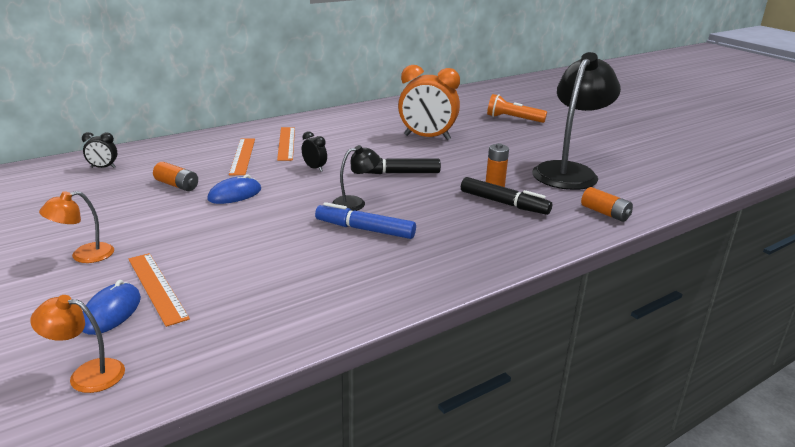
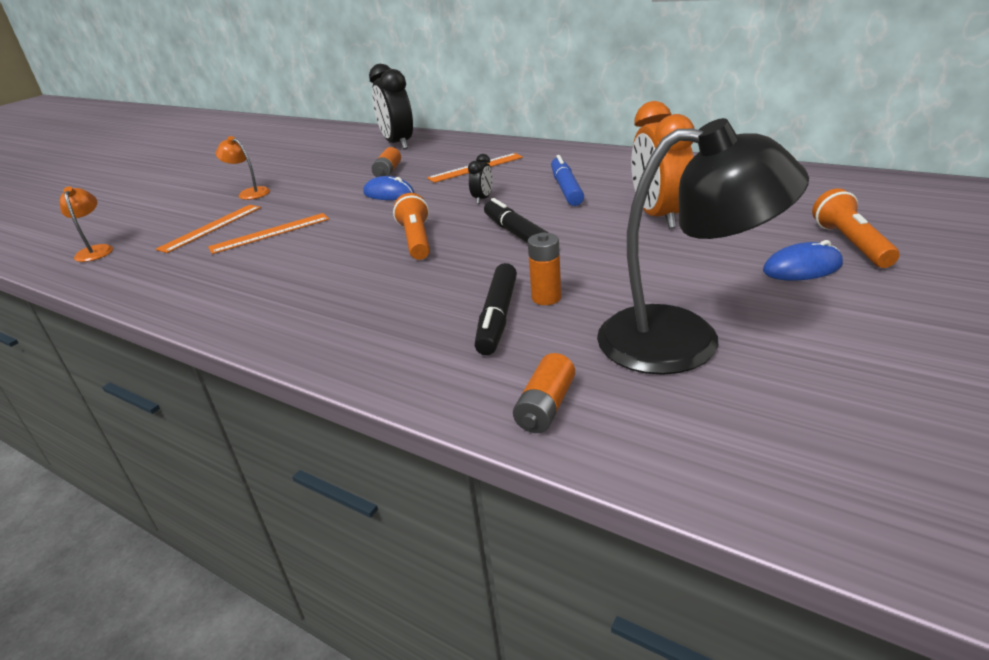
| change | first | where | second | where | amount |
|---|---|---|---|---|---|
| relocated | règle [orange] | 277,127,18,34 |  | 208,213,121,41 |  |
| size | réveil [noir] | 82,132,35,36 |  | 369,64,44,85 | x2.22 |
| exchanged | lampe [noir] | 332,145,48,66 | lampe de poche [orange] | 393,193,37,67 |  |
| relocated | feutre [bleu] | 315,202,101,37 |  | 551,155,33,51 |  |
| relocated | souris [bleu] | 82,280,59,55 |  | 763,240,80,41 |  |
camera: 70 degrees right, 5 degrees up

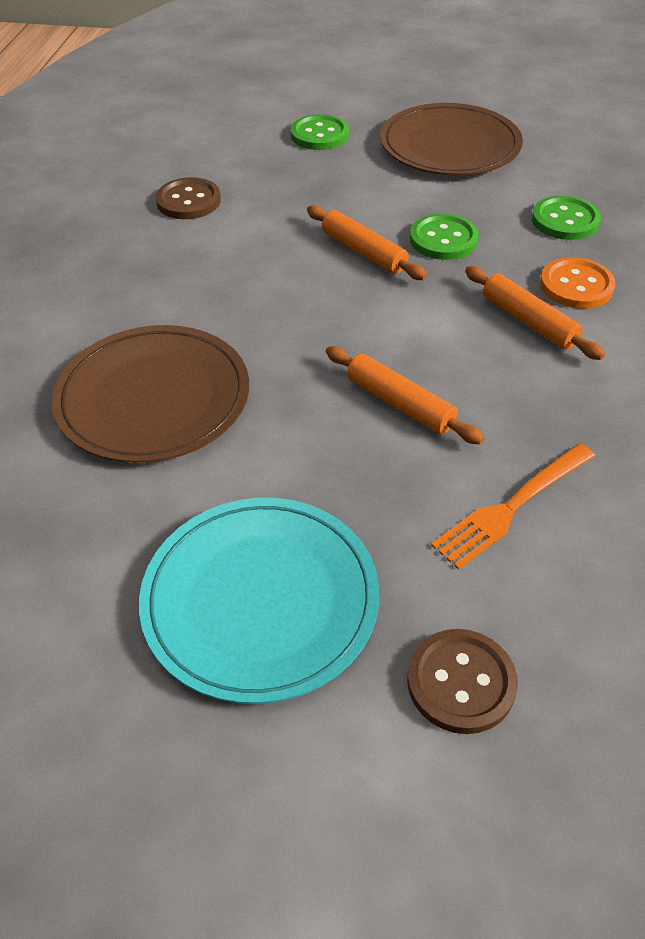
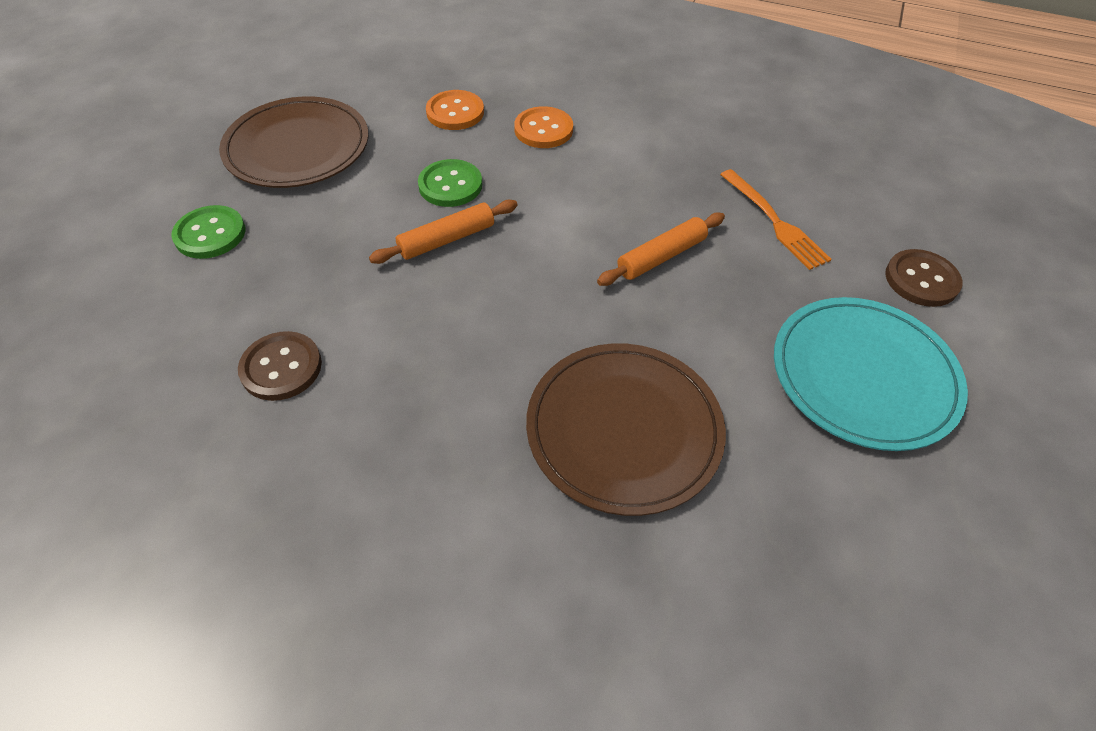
| change | first | where | second | where | amount |
|---|---|---|---|---|---|
| colour | bouton [vert] | 532,196,69,44 | bouton [orange] | 426,90,58,40 |  |
| missing | rouleau à pâtisserie [orange] | 465,266,140,94 |  |  |  |
camera: 80 degrees left, 5 degrees up

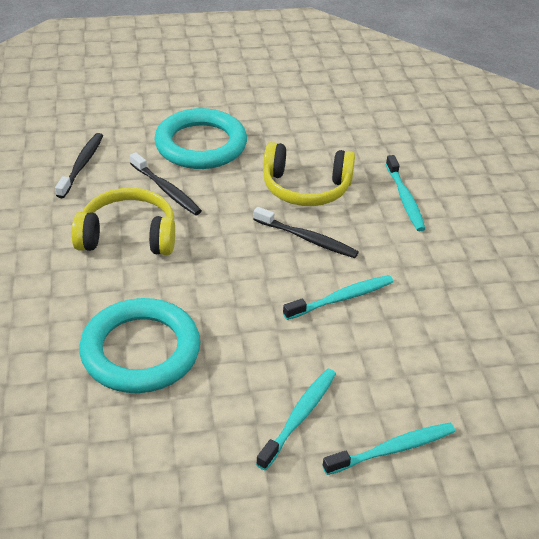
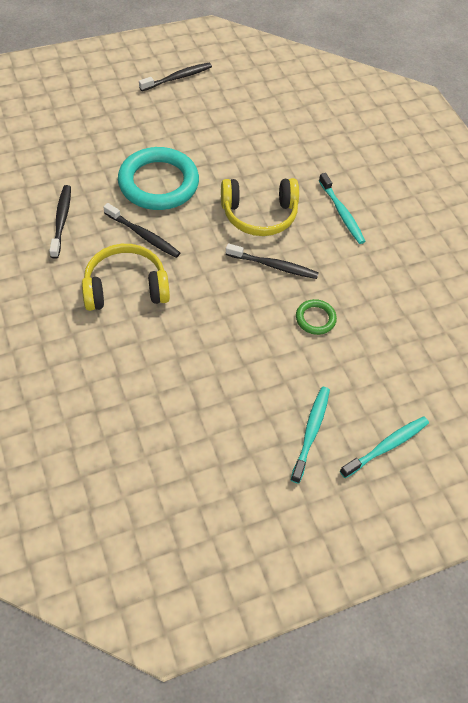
| change | first | where | second | where | amount |
|---|---|---|---|---|---|
| exchanged | brosse à dents [turquoise] | 283,275,111,45 | anneau [vert] | 296,299,41,36 |  |
| missing | anneau [turquoise] | 79,298,121,95 |  |  |  |
| appeared |  |  | brosse à dents [noir] | 139,63,73,28 |  |
camera: 15 degrees left, 15 degrees up

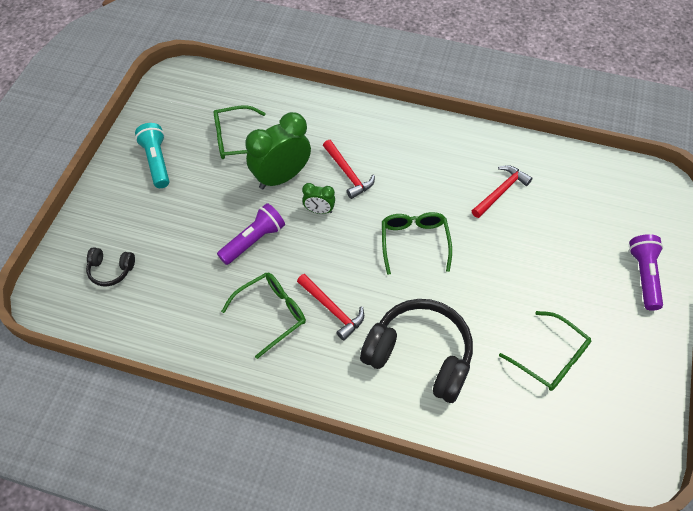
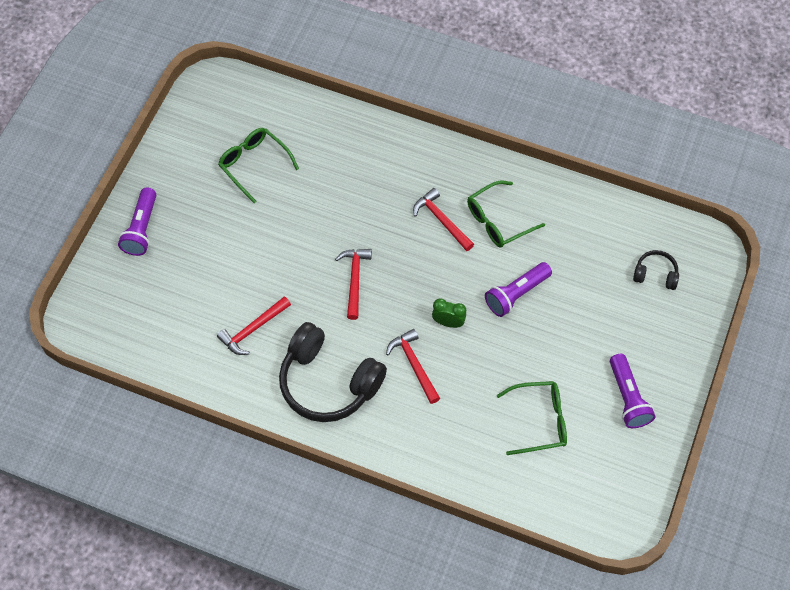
| change | first | where | second | where | amount |
|---|---|---|---|---|---|
| missing | réveil [vert] | 245,112,66,77 |  |  |  |
| colour | lampe de poche [turquoise] | 135,123,34,65 | lampe de poche [violet] | 610,354,45,74 |  |
| exchanged | lunettes [vert] | 382,212,70,63 | marteau [rouge] | 335,249,37,71 |  |
| relocated | casque audio [noir] | 360,299,113,104 |  | 279,322,108,100 |  |
camera: 175 degrees left, 5 degrees up

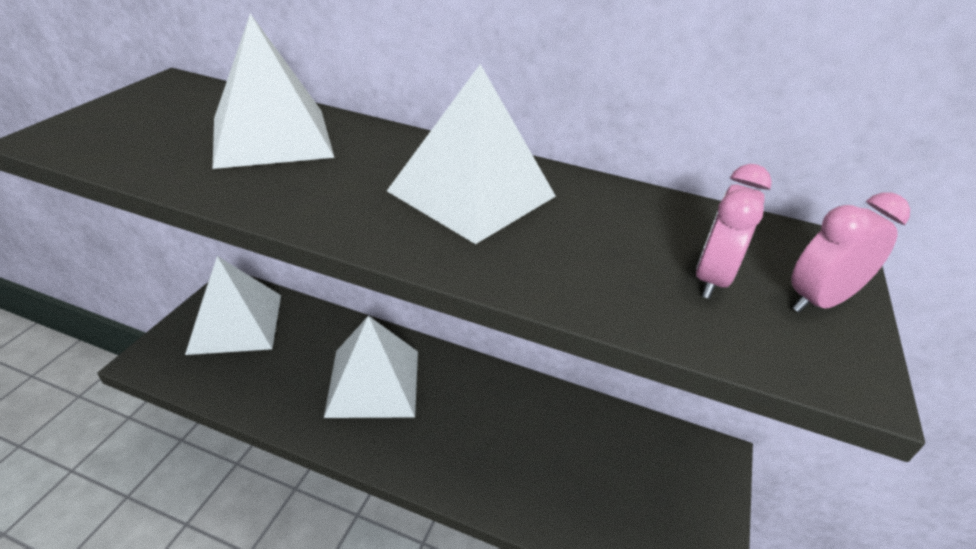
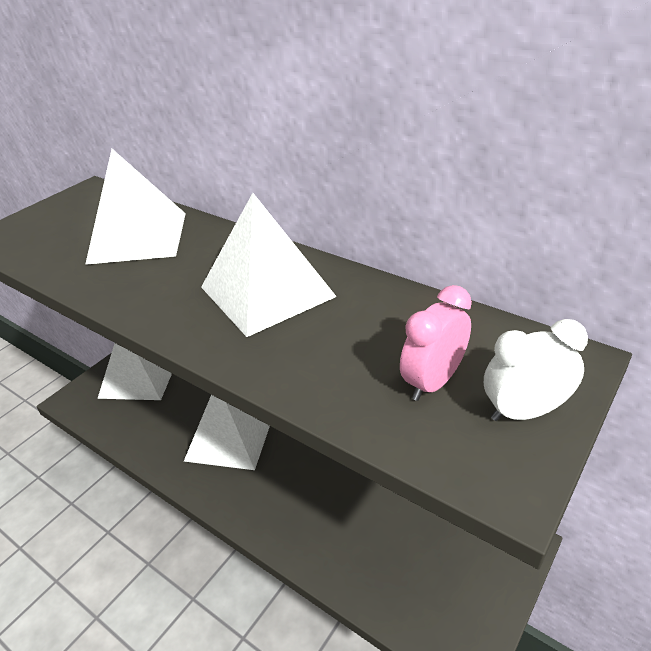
| change | first | where | second | where | amount |
|---|---|---|---|---|---|
| colour | réveil [rose] | 791,192,119,121 | réveil [blanc] | 484,319,104,102 |  |
camera: 20 degrees right, 0 degrees up

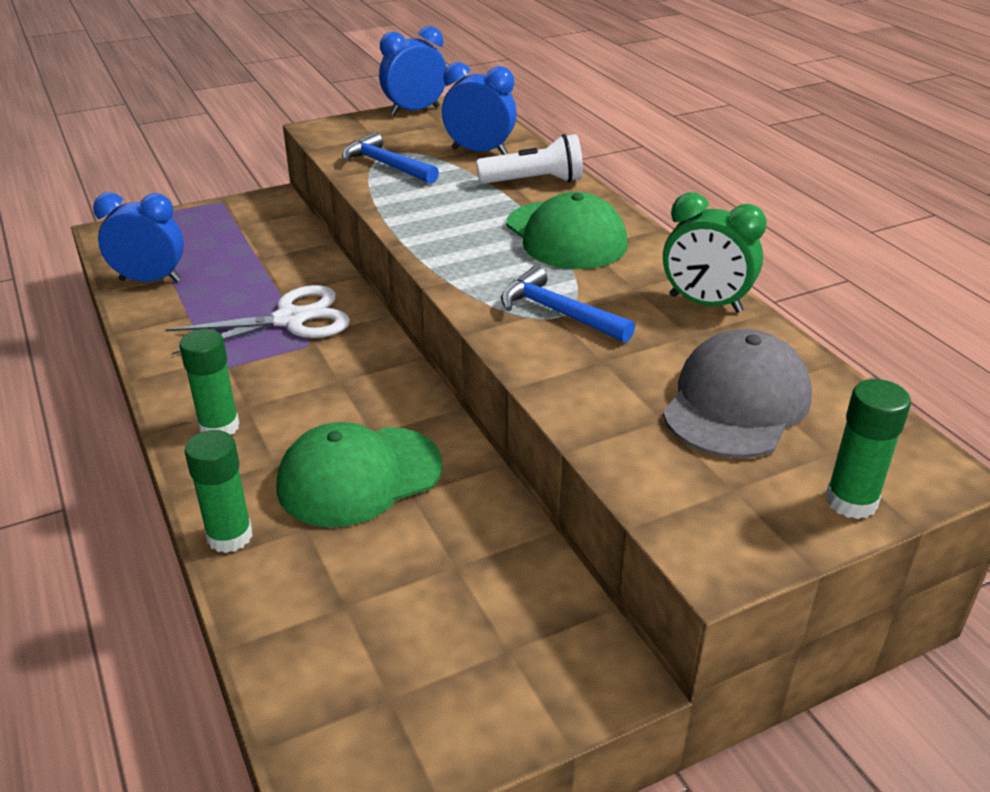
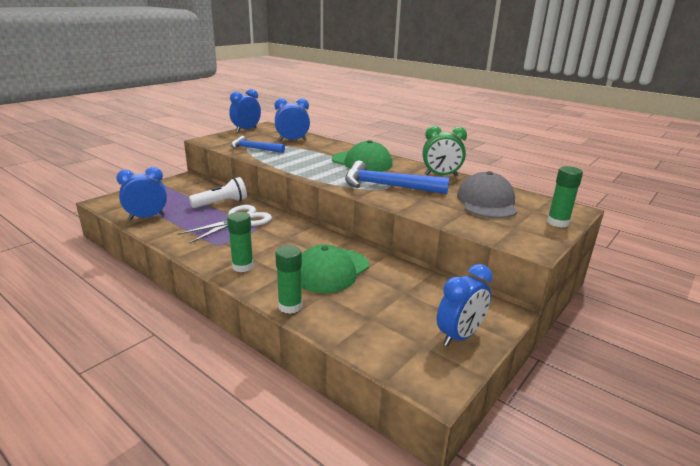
| change | first | where | second | where | amount |
|---|---|---|---|---|---|
| relocated | lampe de poche [blanc] | 476,134,107,50 |  | 189,177,58,31 |  |
| size | marteau [bleu] | 501,266,134,77 |  | 345,161,104,33 | x1.56 |
| appeared |  |  | réveil [bleu] | 437,264,56,82 |  |
camera: 25 degrees left, 10 degrees down

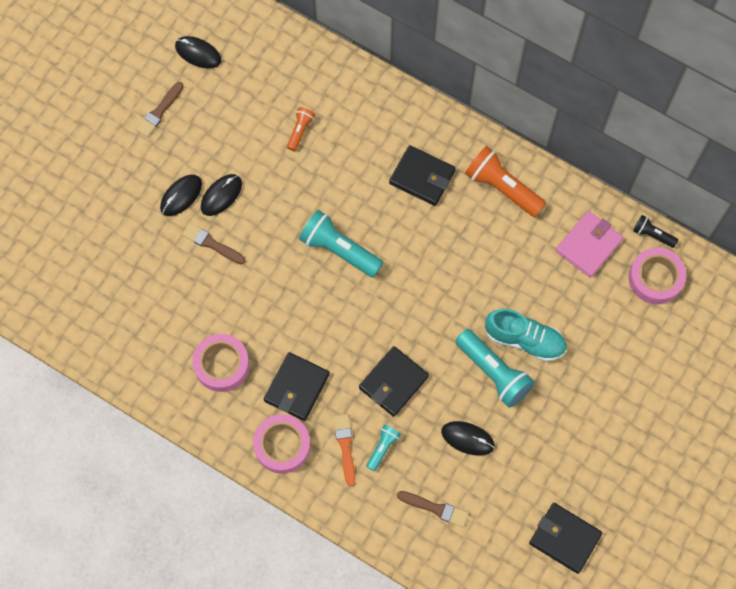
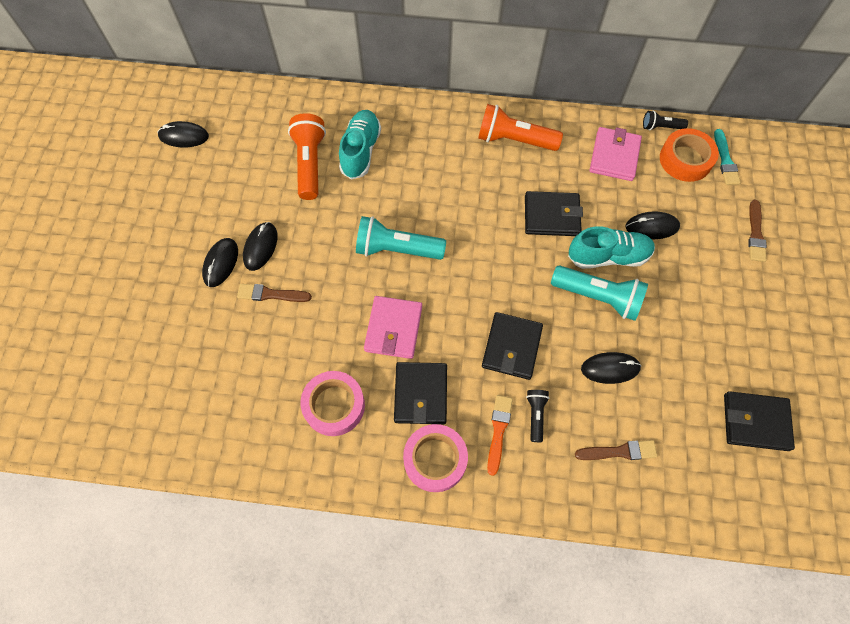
| change | first | where | second | where | amount |
|---|---|---|---|---|---|
| relocated | pinceau [marron] | 136,82,48,55 |  | 748,200,19,62 |  |
| size | lampe de poche [orange] | 287,107,28,44 |  | 288,113,38,87 | x1.91 |
| relocated | portefeuille [noir] | 389,145,67,61 |  | 525,191,58,45 |  |
| colour | ruban adhésif [rose] | 629,248,57,56 | ruban adhésif [orange] | 660,128,59,54 |  |
| spun | pinceau [orange] | 334,414,21,72 |  | 487,395,26,81 | 45 degrees clockwise |
| colour | lampe de poche [turquoise] | 366,425,35,46 | lampe de poche [noir] | 526,390,23,52 |  |
| appeared |  |  | chaussure [turquoise] | 339,110,42,70 |  |
| appeared |  |  | pinceau [turquoise] | 714,129,27,56 |  |
| appeared |  |  | souris [noir] | 626,211,54,28 |  |
| appeared |  |  | portefeuille [rose] | 364,296,58,63 |  |
camera: 25 degrees left, 5 degrees down

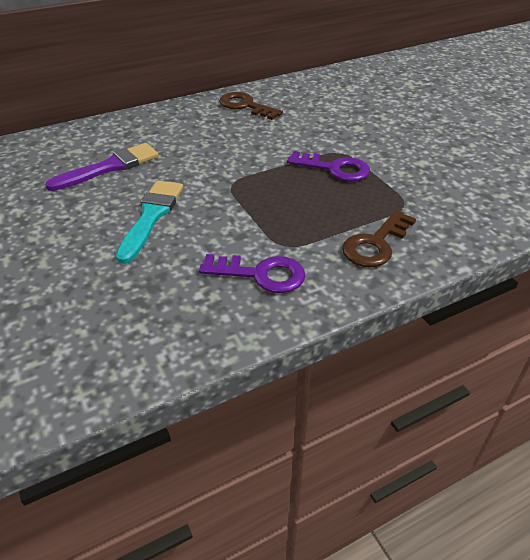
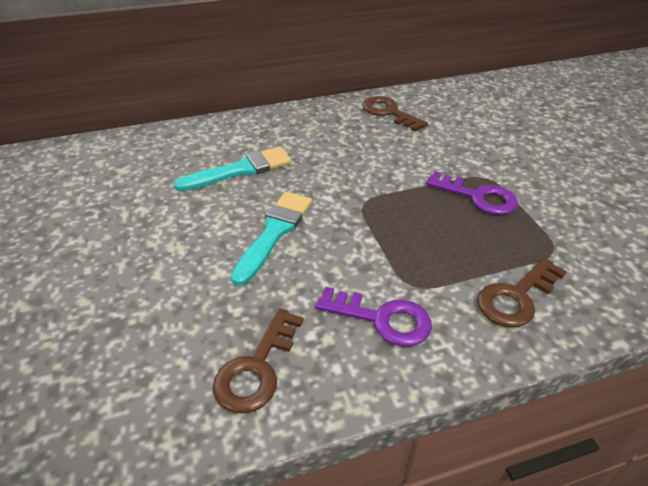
| change | first | where | second | where | amount |
|---|---|---|---|---|---|
| colour | pinceau [violet] | 45,143,114,48 | pinceau [turquoise] | 174,146,118,45 |  |
| appeared |  |  | clé [marron] | 213,308,91,106 |  |
camera: 10 degrees right, 0 degrees up

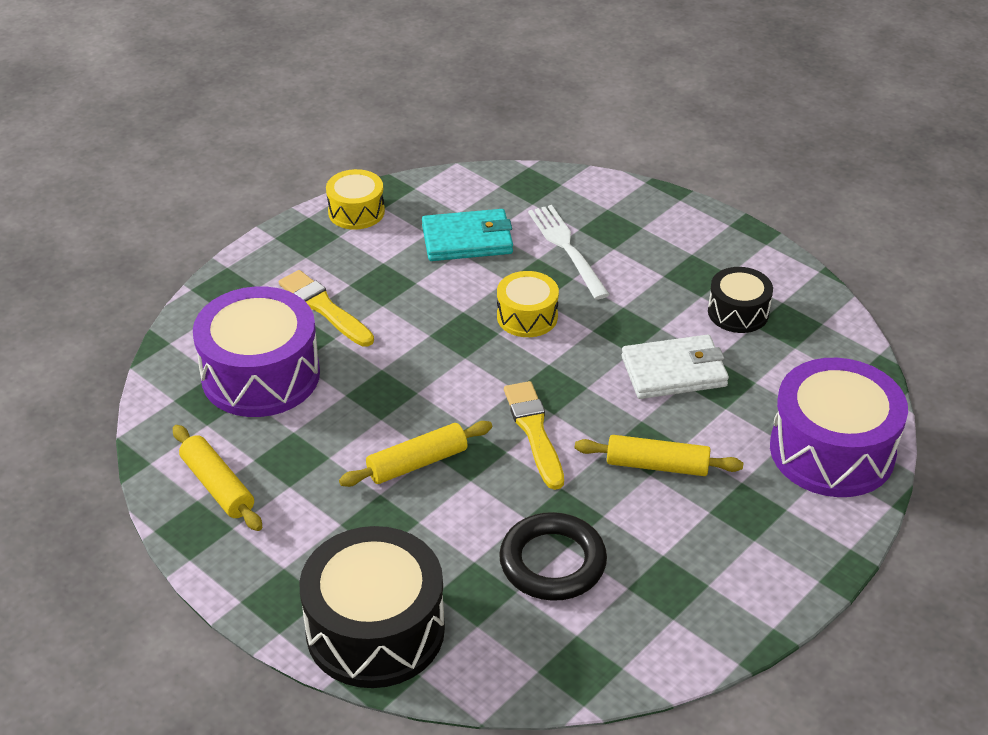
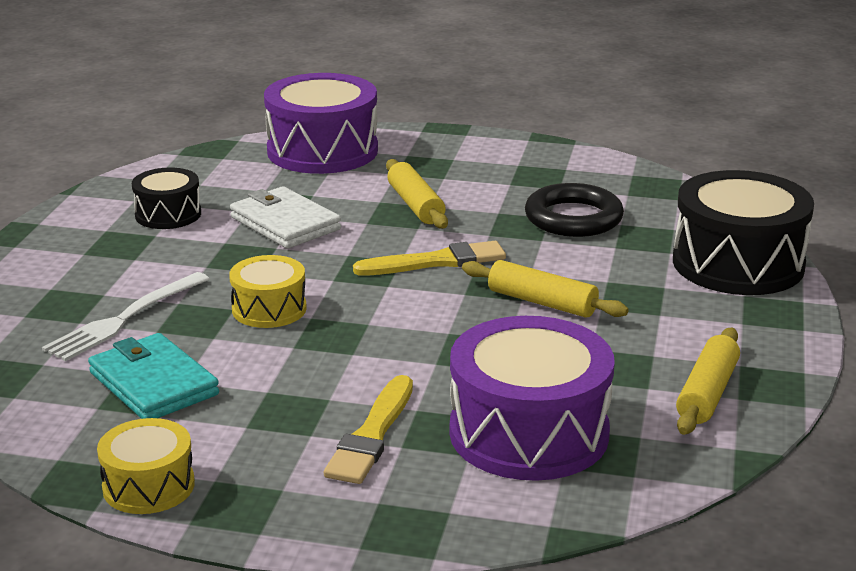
| change | first | where | second | where | amount |
|---|---|---|---|---|---|
| spun | pinceau [jaune] | 504,381,60,109 |  | 353,241,153,35 | 150 degrees counterclockwise |
camera: 120 degrees left, 15 degrees down

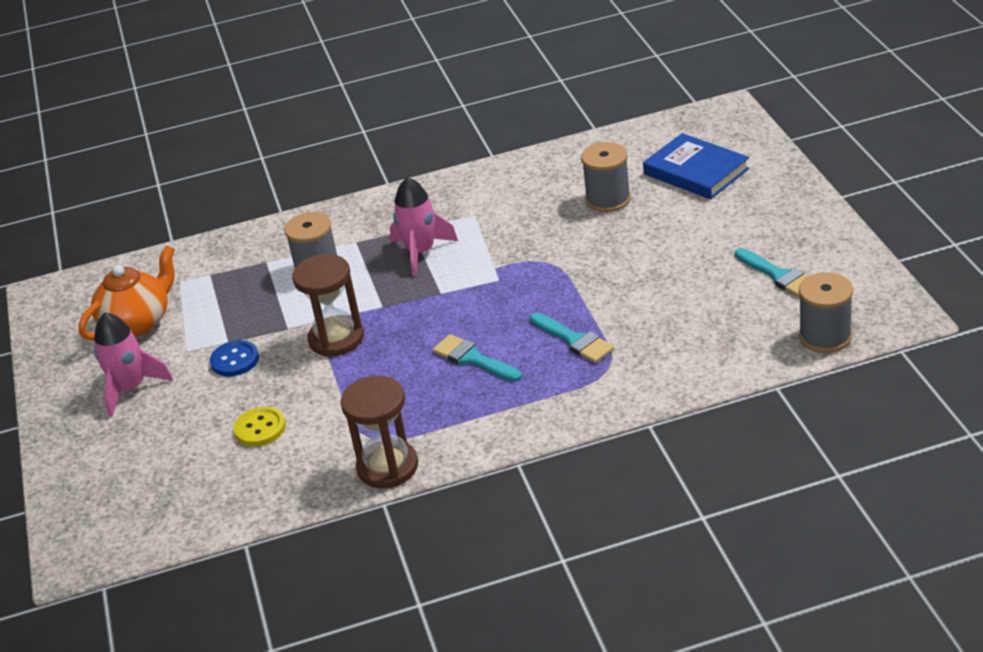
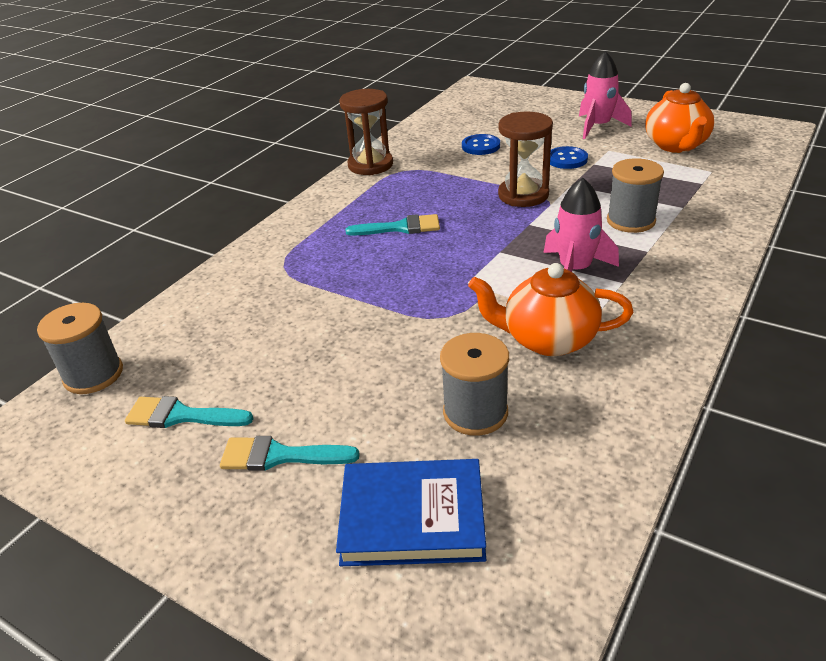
| change | first | where | second | where | amount |
|---|---|---|---|---|---|
| relocated | pinceau [turquoise] | 530,313,84,50 |  | 220,436,140,35 |  |
| colour | bouton [jaune] | 234,407,52,39 | bouton [bleu] | 462,134,38,21 |  |
| appeared |  |  | théière [orange] | 468,263,165,93 |  |
camera: 135 degrees right, 0 degrees up

